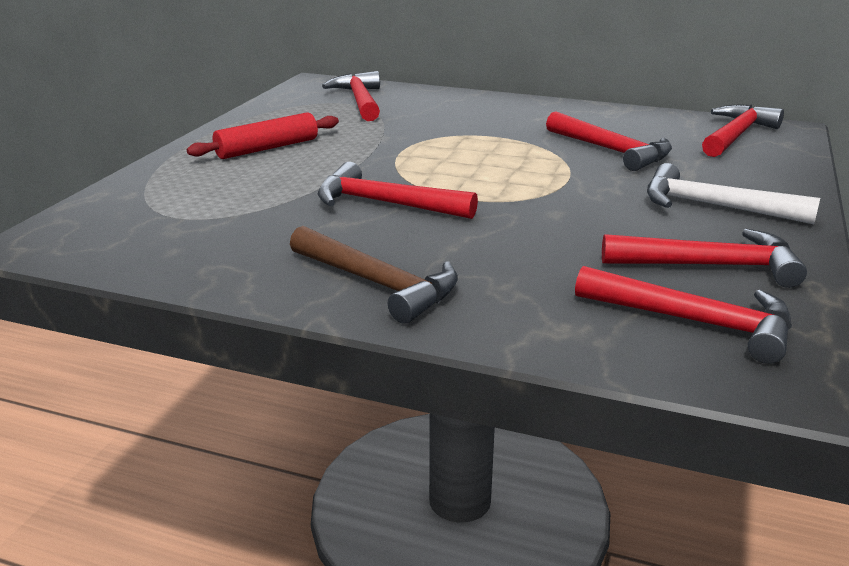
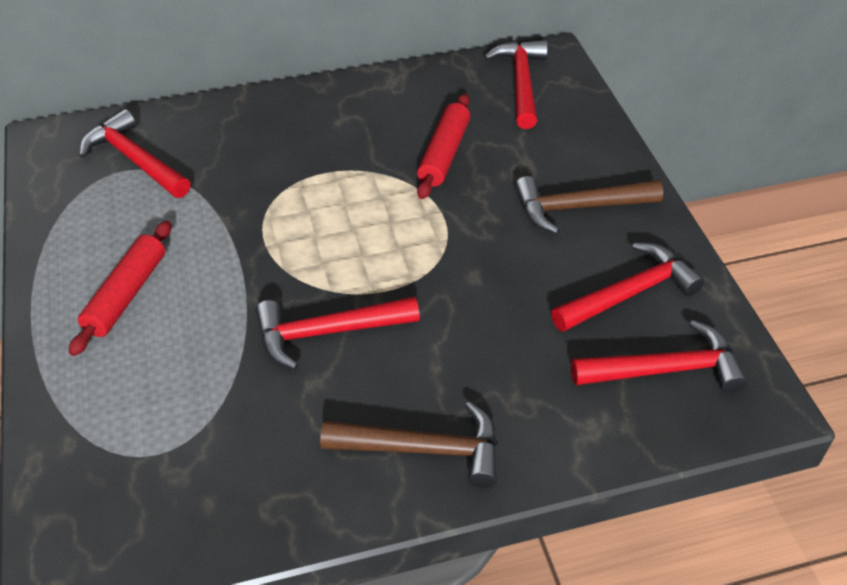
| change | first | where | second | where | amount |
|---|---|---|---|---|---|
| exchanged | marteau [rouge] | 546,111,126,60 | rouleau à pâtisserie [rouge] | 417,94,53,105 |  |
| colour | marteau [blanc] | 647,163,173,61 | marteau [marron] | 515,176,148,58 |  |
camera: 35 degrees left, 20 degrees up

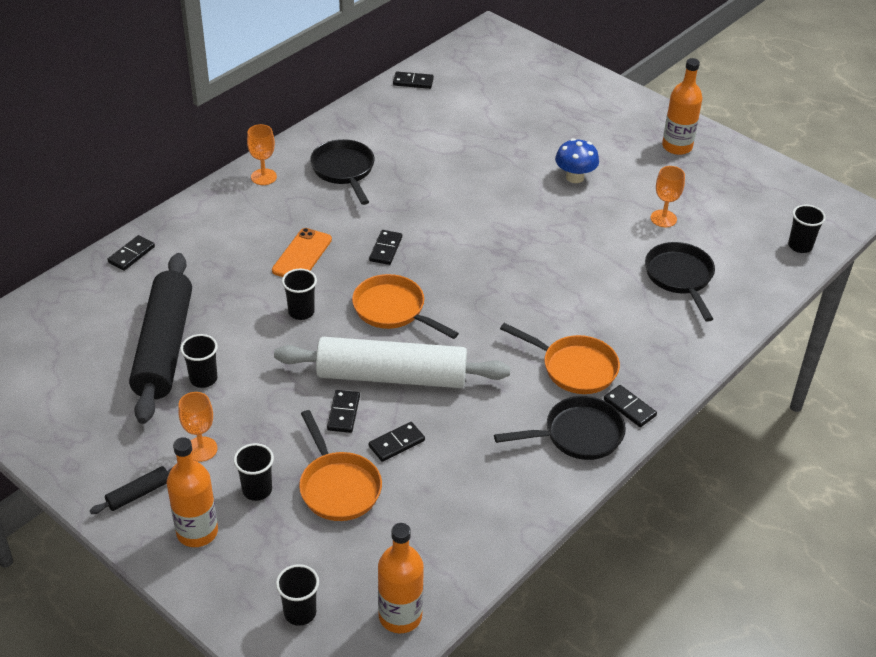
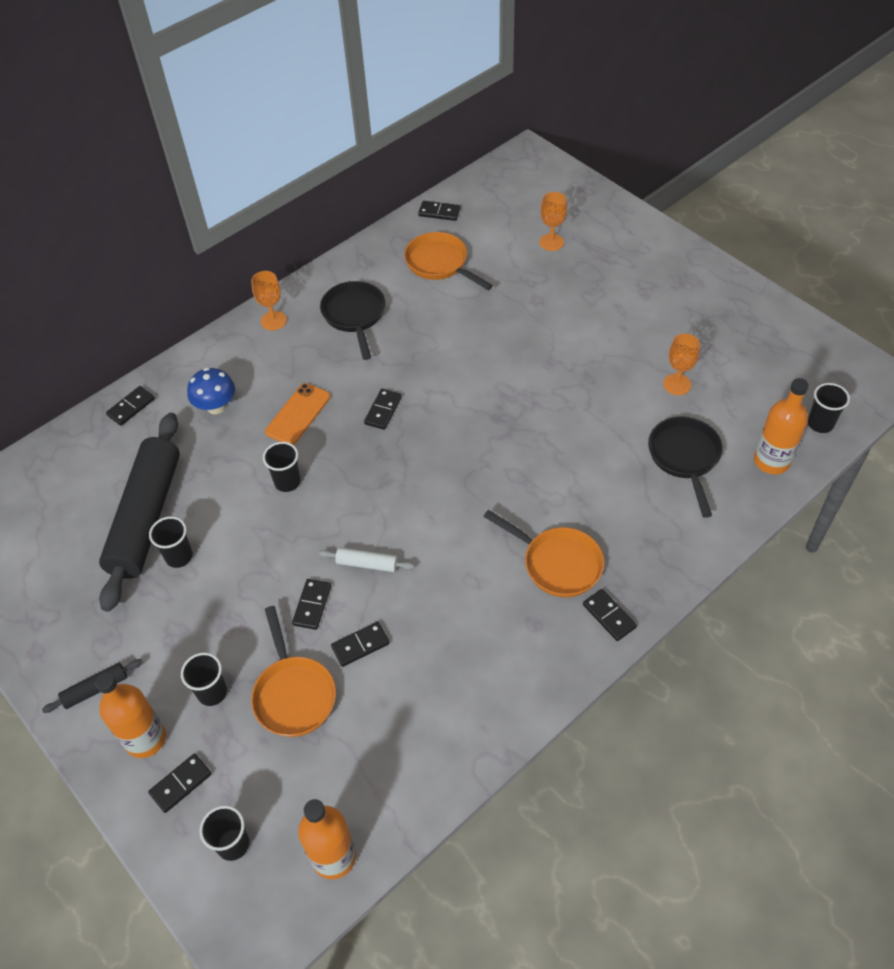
| change | first | where | second | where | amount |
|---|---|---|---|---|---|
| relocated | bouteille [orange] | 662,58,40,97 |  | 754,378,55,96 |  |
| relocated | champignon [bleu] | 555,138,44,45 |  | 187,367,48,47 |  |
| relocated | poêle [orange] | 352,274,107,65 |  | 404,232,89,58 |  |
| size | rouleau à pâtisserie [blanc] | 274,337,236,51 |  | 319,547,96,25 | x0.40 |
| relocated | verre à pied [orange] | 178,392,40,70 |  | 539,192,28,59 |  |
| missing | poêle [noir] | 494,396,132,64 |  |  |  |
| appeared |  |  | domino [noir] | 148,753,64,60 |  |
camera: 10 degrees right, 10 degrees up

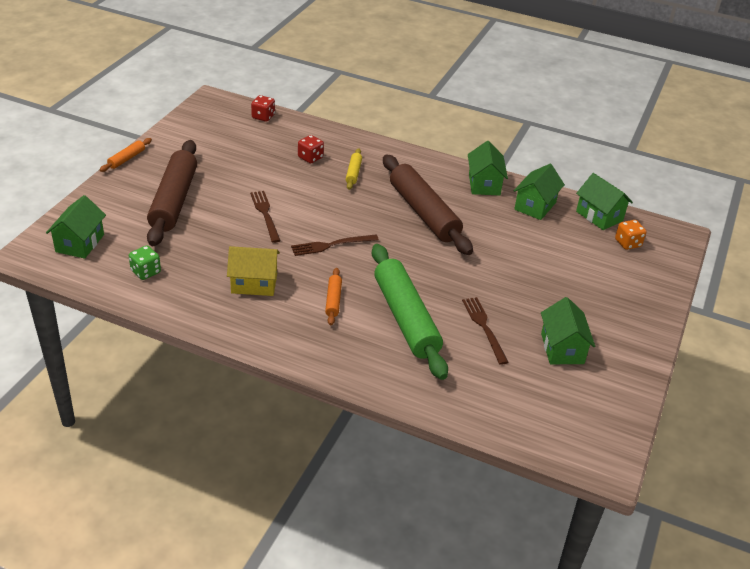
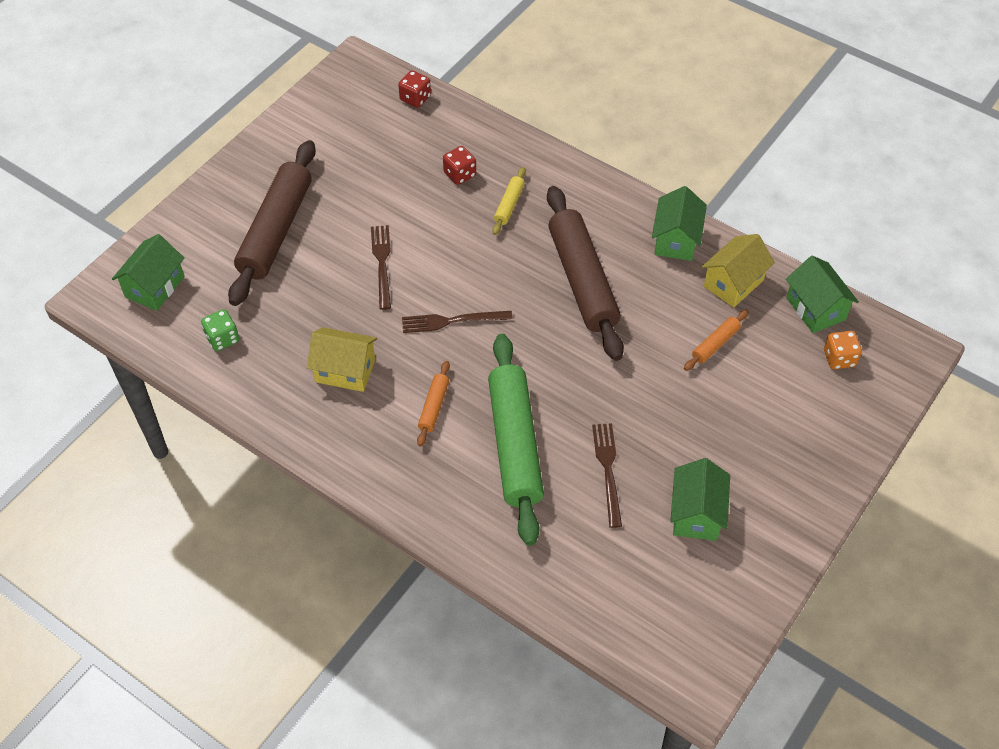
| change | first | where | second | where | amount |
|---|---|---|---|---|---|
| relocated | rouleau à pâtisserie [orange] | 100,138,52,34 |  | 684,310,65,61 |  |
| colour | maison [vert] | 513,164,52,56 | maison [jaune] | 702,234,73,74 |  |
camera: 15 degrees right, 15 degrees up

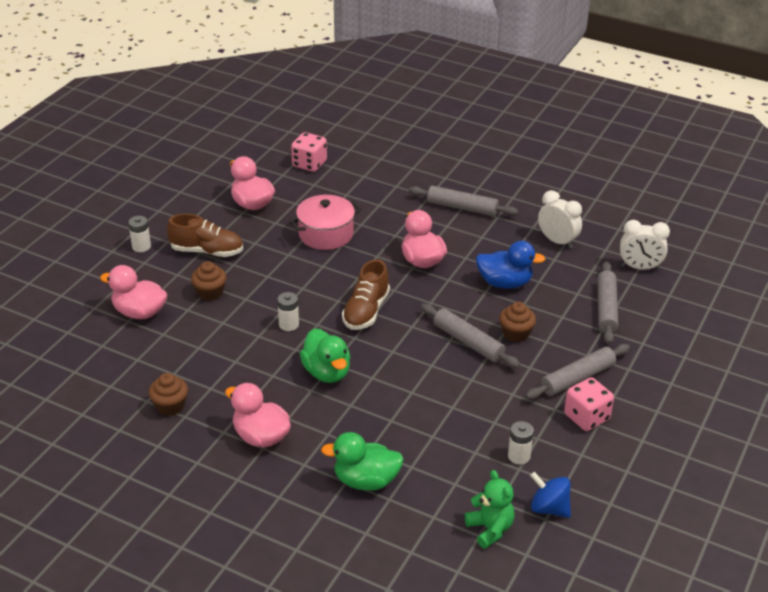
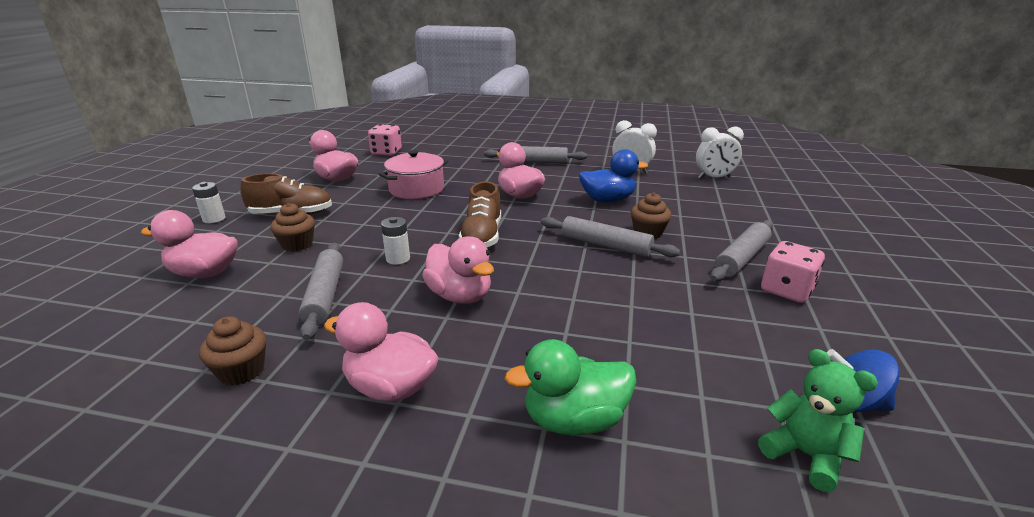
| change | first | where | second | where | amount |
|---|---|---|---|---|---|
| relocated | rouleau à pâtisserie [gris] | 597,261,21,83 |  | 298,243,45,97 |  |
| colour | canard [vert] | 300,328,50,55 | canard [rose] | 422,236,72,68 |  |
| missing | pile [blanc] | 508,421,26,43 |  |  |  |
camera: 15 degrees left, 10 degrees down

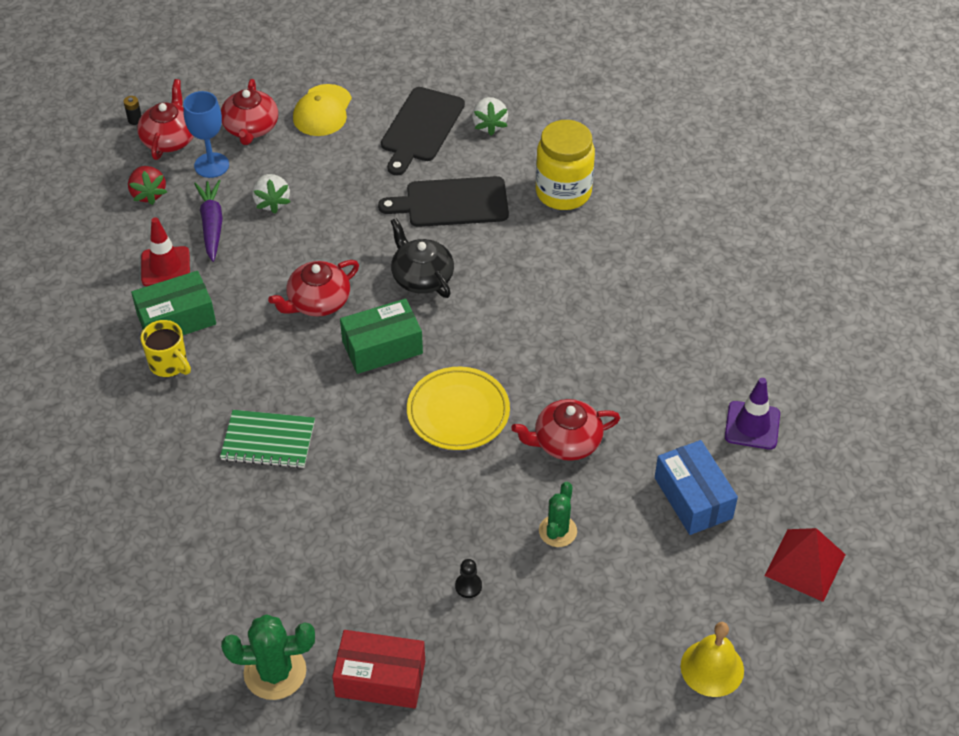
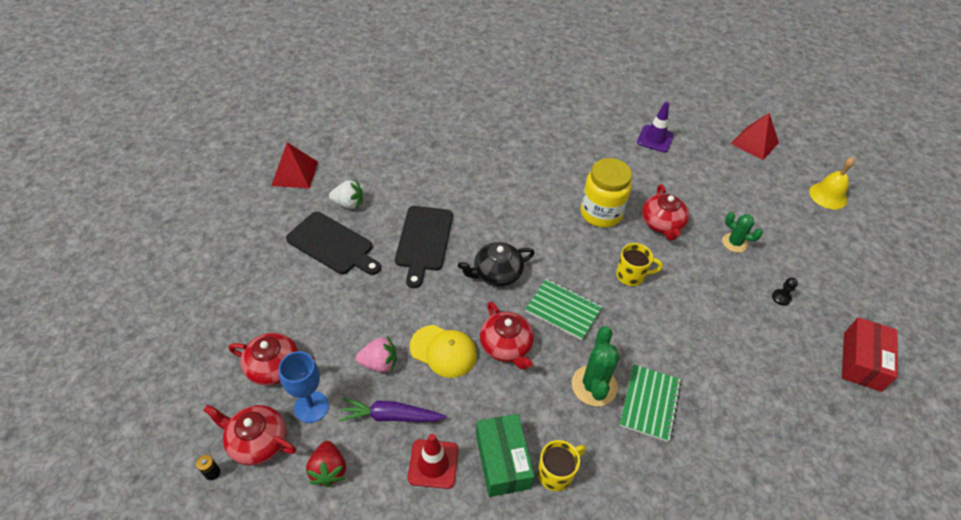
| change | first | where | second | where | amount |
|---|---|---|---|---|---|
| relocated | casquette [jaune] | 293,84,59,52 |  | 410,325,67,53 |  |
| relocated | bocal [jaune] | 536,120,59,90 |  | 580,158,52,70 |  |
| spun | fraise [rouge] | 128,166,39,39 |  | 306,441,40,46 | 90 degrees clockwise |
| colour | fraise [blanc] | 252,174,38,40 | fraise [rose] | 356,336,41,36 |  |
| exchanged | boîte [vert] | 340,299,83,75 | carnet [vert] | 525,279,77,61 |  |
| exchanged | assiette [jaune] | 407,367,103,83 | tasse [jaune] | 616,243,47,43 |  |
| missing | boîte [bleu] | 655,440,83,95 |  |  |  |
| relocated | cactus [vert] | 221,614,94,86 |  | 572,326,48,80 |  |
| appeared |  |  | pyramide [rouge] | 271,142,47,47 |  |
camera: 80 degrees left, 0 degrees up

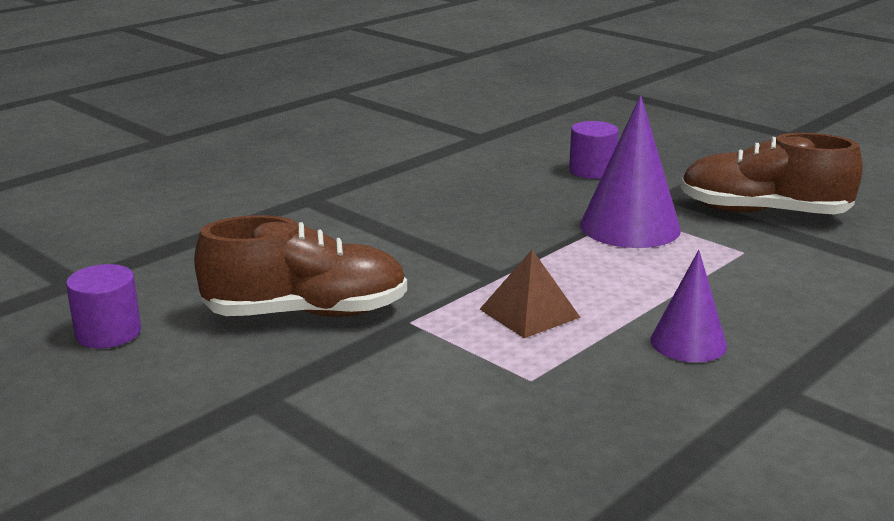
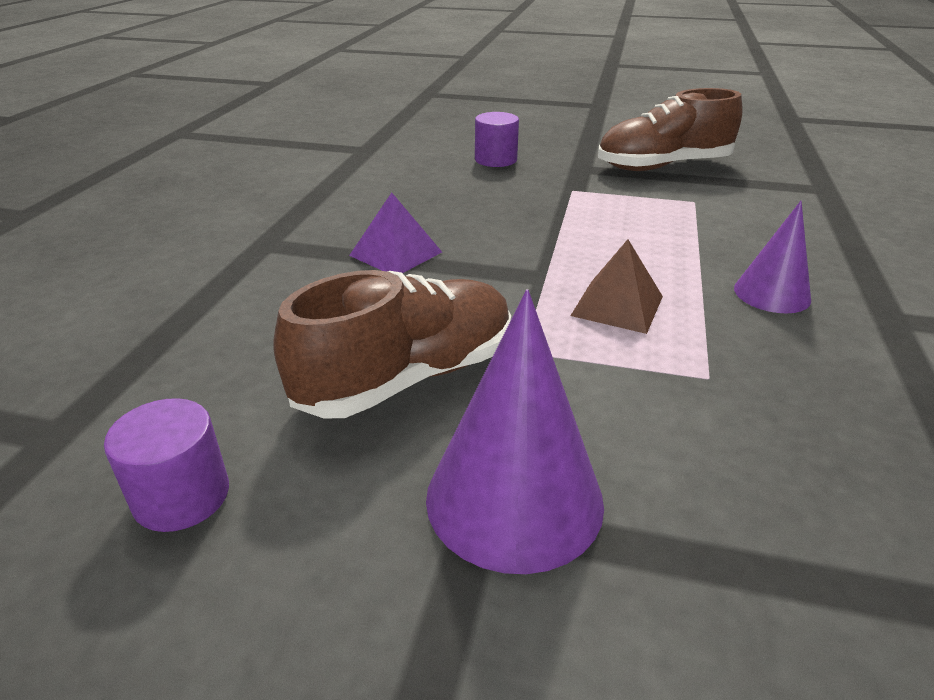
| change | first | where | second | where | amount |
|---|---|---|---|---|---|
| relocated | cône [violet] | 580,95,101,153 |  | 426,289,178,285 |  |
| appeared |  |  | pyramide [violet] | 349,192,93,81 |  |
camera: 30 degrees left, 10 degrees up

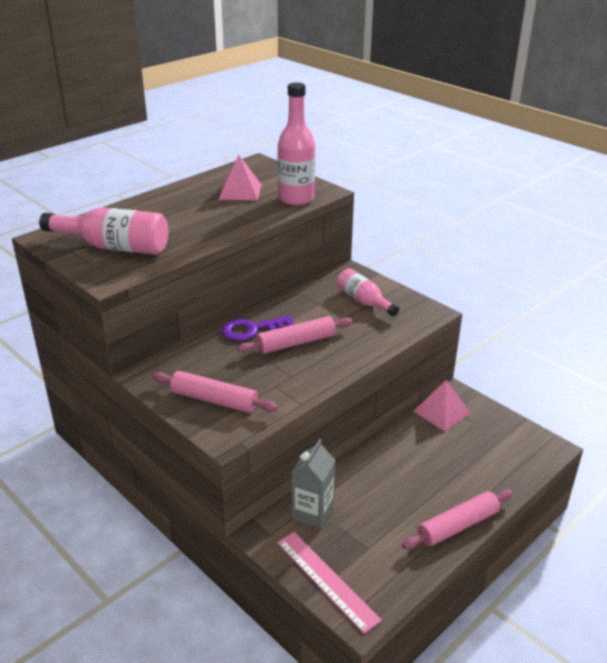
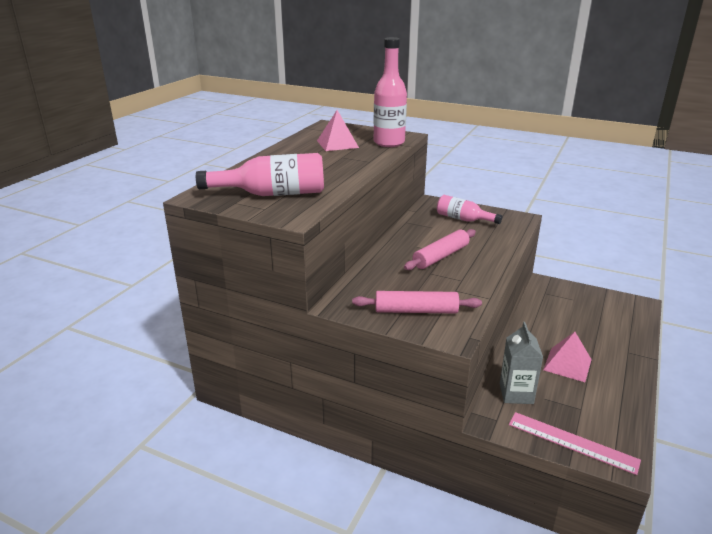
| change | first | where | second | where | amount |
|---|---|---|---|---|---|
| missing | clé [violet] | 222,315,72,26 |  |  |  |
| relocated | pyramide [rose] | 413,380,57,51 |  | 543,332,49,50 |  |
| missing | rouleau à pâtisserie [rose] | 402,489,111,60 |  |  |  |
camera: 20 degrees left, 5 degrees down

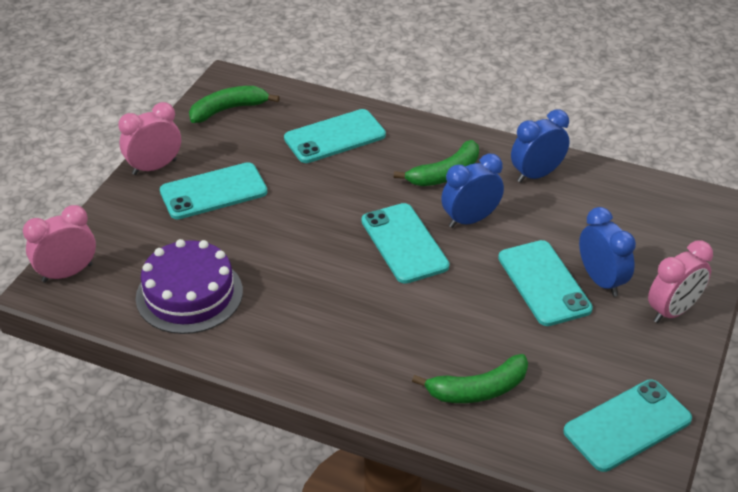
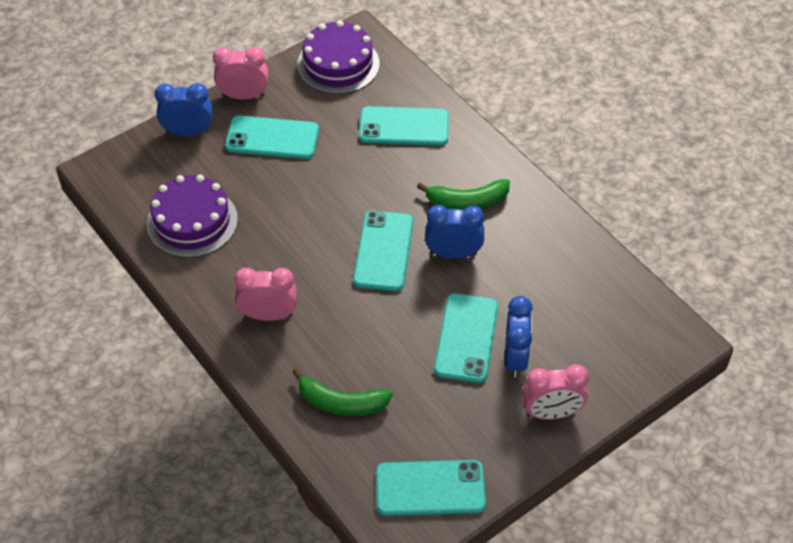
| change | first | where | second | where | amount |
|---|---|---|---|---|---|
| exchanged | banane [vert] | 189,86,91,37 | gâteau [violet] | 297,20,83,74 |  |
| relocated | réveil [bleu] | 511,109,59,74 |  | 155,83,58,53 |  |
| relocated | réveil [rose] | 23,205,73,78 |  | 234,268,63,53 |  |
camera: 30 degrees right, 10 degrees up

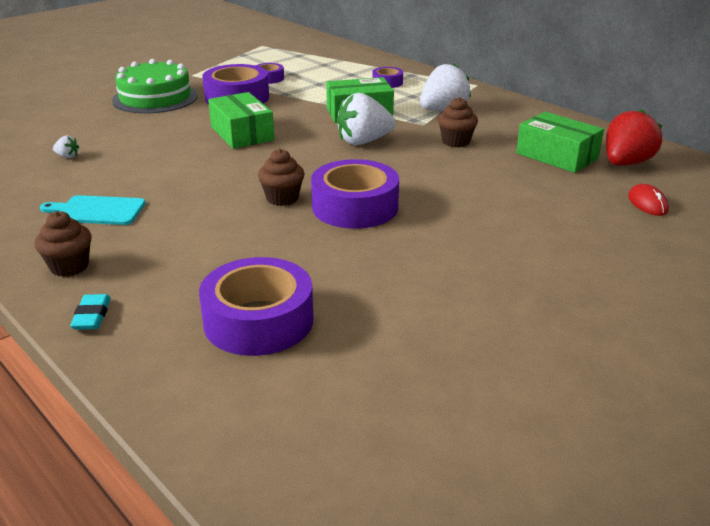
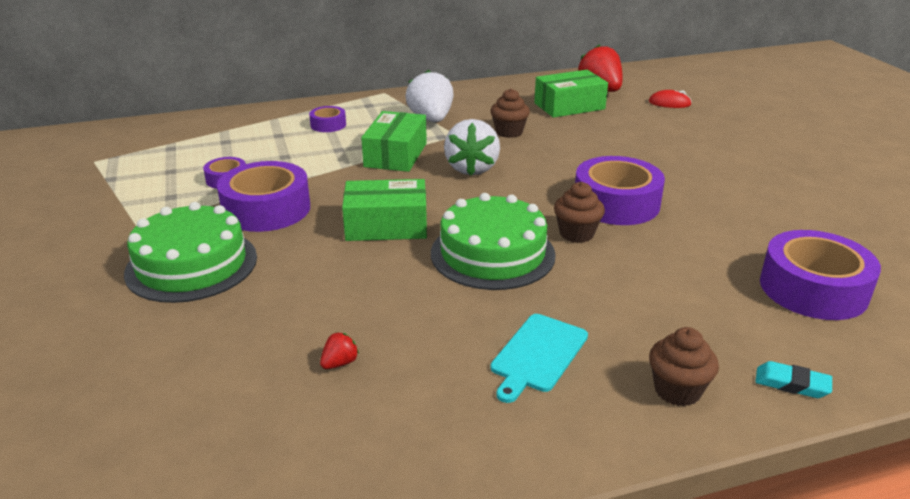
| change | first | where | second | where | amount |
|---|---|---|---|---|---|
| colour | fraise [blanc] | 53,135,26,23 | fraise [rouge] | 320,332,39,37 |  |
| appeared |  |  | gâteau [vert] | 431,193,125,97 |  |
camera: 65 degrees left, 0 degrees up

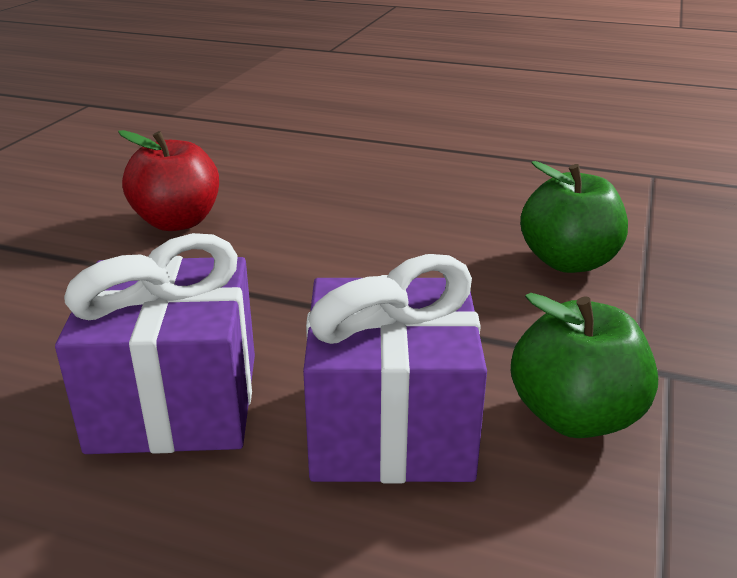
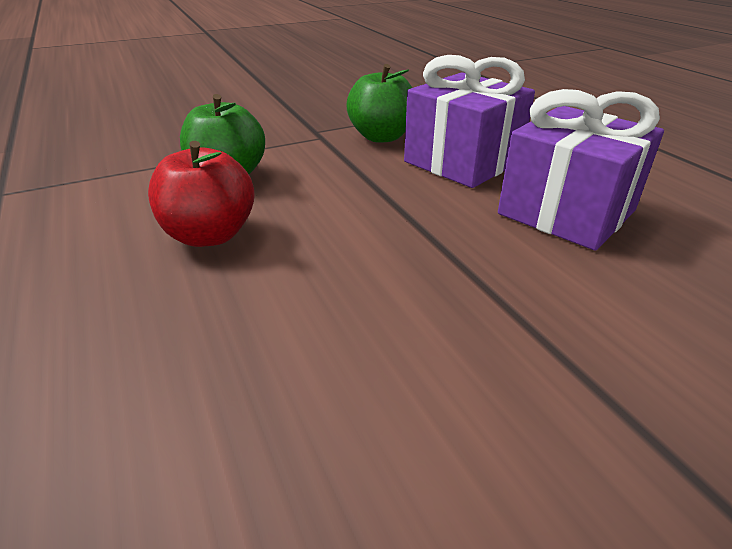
| change | first | where | second | where | amount |
|---|---|---|---|---|---|
| relocated | pomme [rouge] | 118,130,101,101 |  | 148,141,107,106 |  |
camera: 135 degrees left, 5 degrees up

